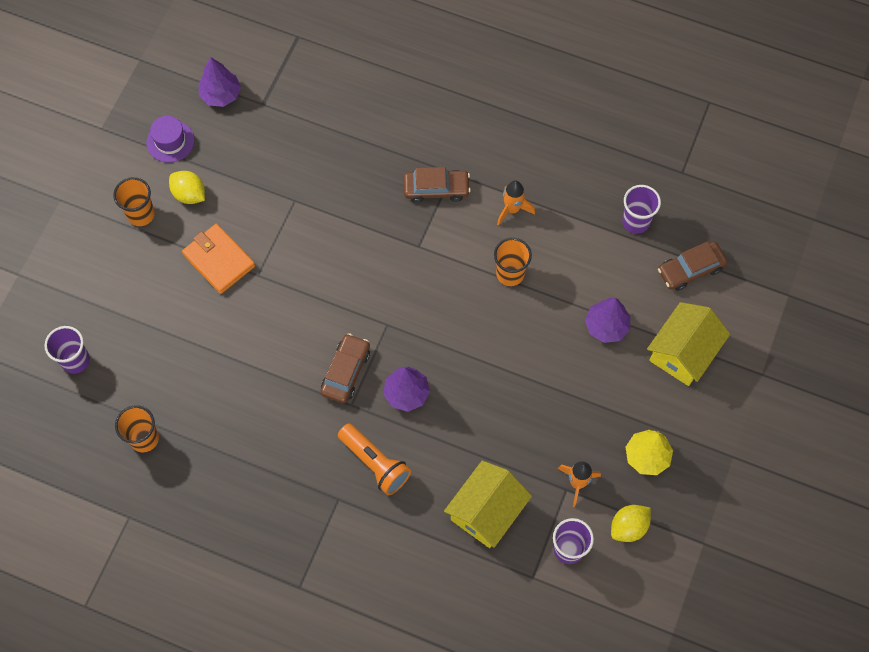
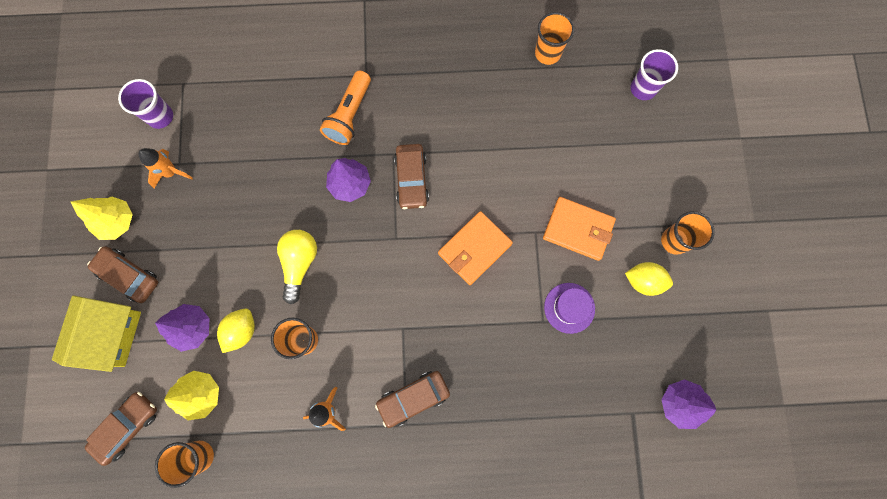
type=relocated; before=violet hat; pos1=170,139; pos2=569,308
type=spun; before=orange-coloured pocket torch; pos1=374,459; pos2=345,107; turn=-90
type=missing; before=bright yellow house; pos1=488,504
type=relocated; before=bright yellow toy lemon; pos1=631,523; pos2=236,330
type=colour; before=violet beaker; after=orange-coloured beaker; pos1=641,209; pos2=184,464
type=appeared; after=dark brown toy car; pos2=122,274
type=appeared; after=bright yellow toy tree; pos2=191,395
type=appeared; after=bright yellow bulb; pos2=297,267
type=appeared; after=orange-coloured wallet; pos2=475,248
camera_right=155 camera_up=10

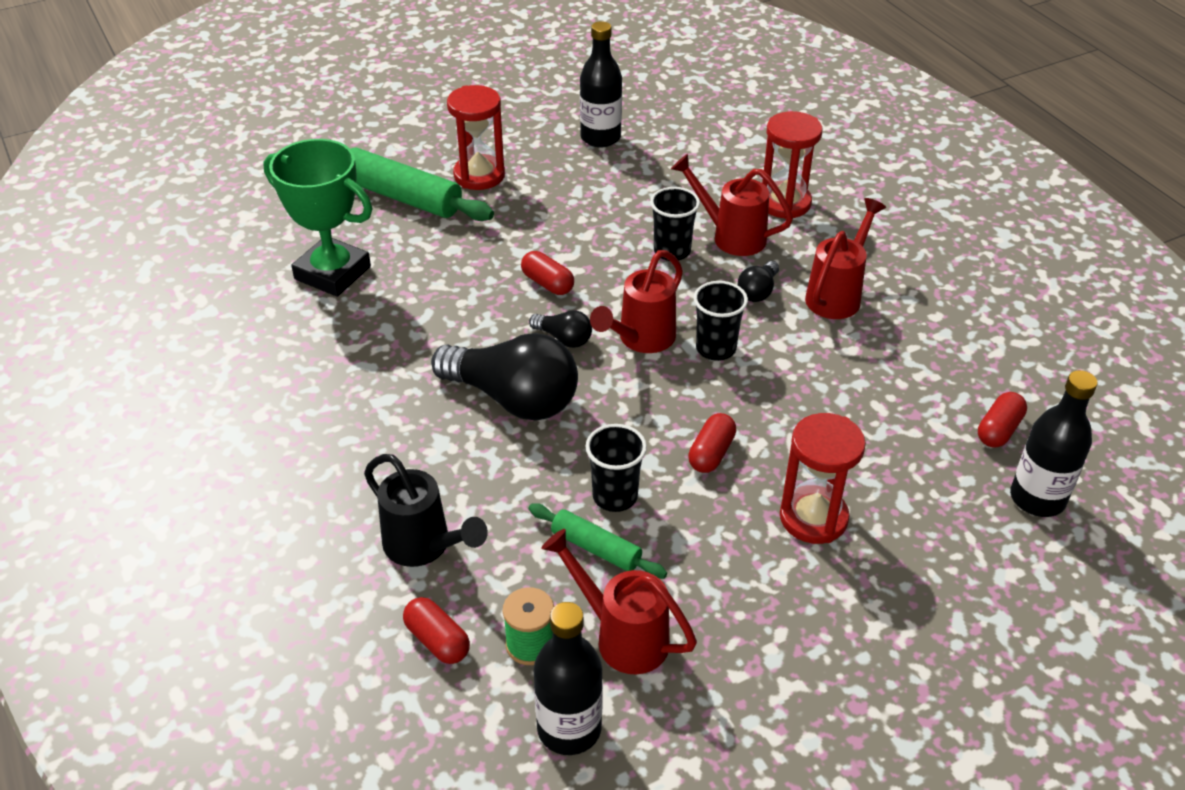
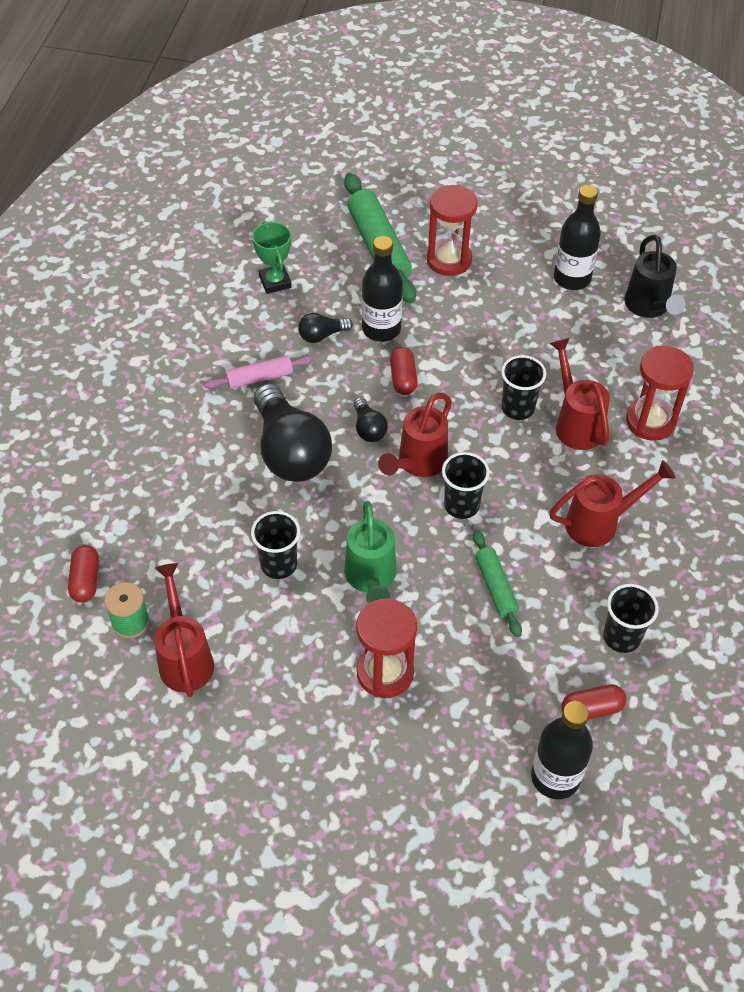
type=size; before=green trophy; pos1=317,218; pos2=272,258; scale=0.58
type=relocated; before=black watering pot; pos1=426,510; pos2=655,276
type=relocated; before=green pastry roller; pos1=598,541; pos2=497,583
type=relocated; before=black flask; pos1=568,678; pos2=382,289
type=spun; before=scarlet watering pot; pos1=636,301; pos2=415,435; turn=-45
type=exchanged; before=scarlet pill; after=green watering pot; pos1=712,443; pos2=370,552
type=relocated; before=black bulb; pos1=758,281; pos2=325,328
type=appeared; after=pink pastry roller; pos2=259,372
type=appeared; after=black beaker; pos2=631,618
camera_right=40 camera_up=10

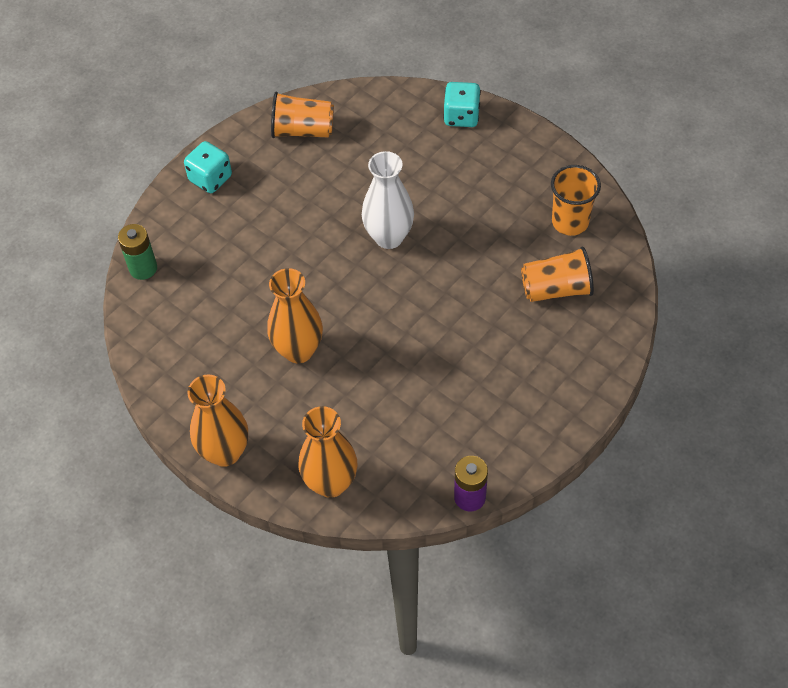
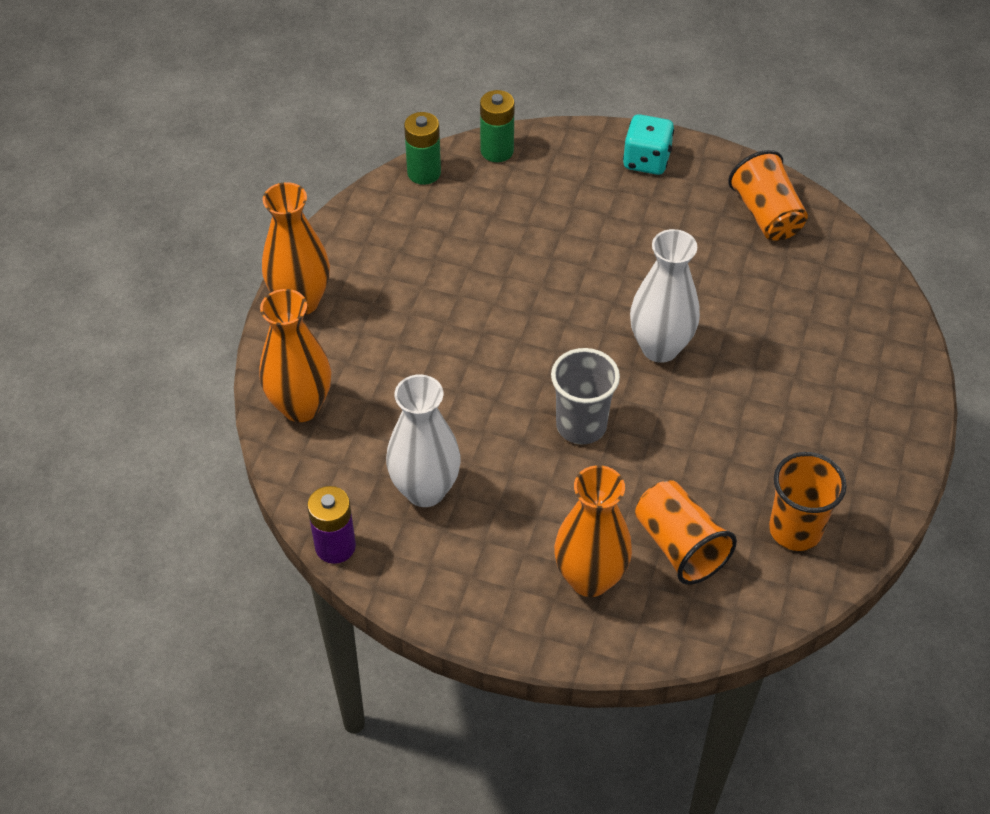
type=relocated; before=orange-coloured tall vase; pos1=295,315; pos2=593,531
type=missing; before=teal die; pos1=462,104
type=appeared; after=white tall vase; pos2=423,440
type=appeared; after=green battery; pos2=422,148
type=appeared; after=ash-grey beaker; pos2=585,396
camera_right=65 camera_up=-5

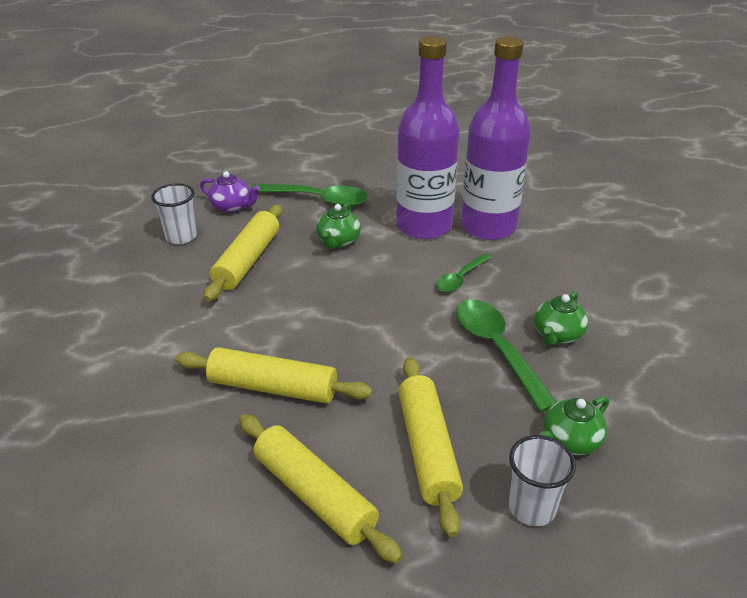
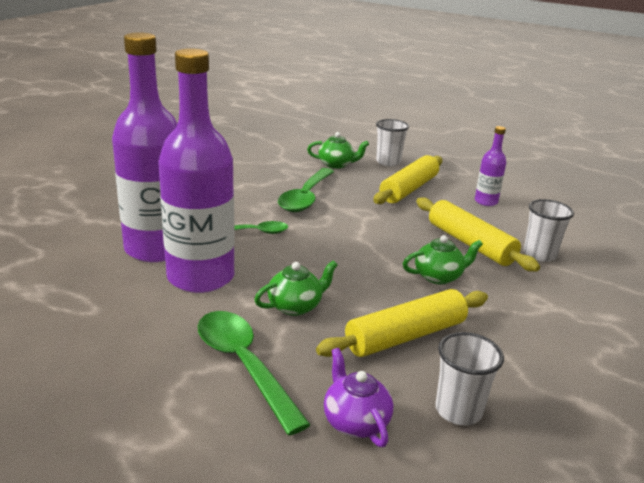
type=exchanged; before=bright yellow pastry roller; after=violet flask; pos1=321,489; pos2=490,166
type=relocated; before=green teapot; pos1=561,318; pos2=443,259
type=appeared; after=white beaker; pos2=549,230
camera_right=-140 camera_up=-10

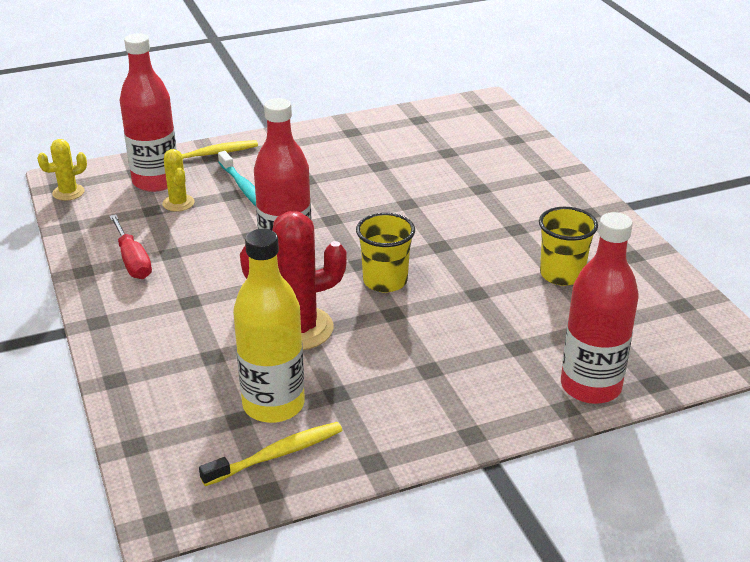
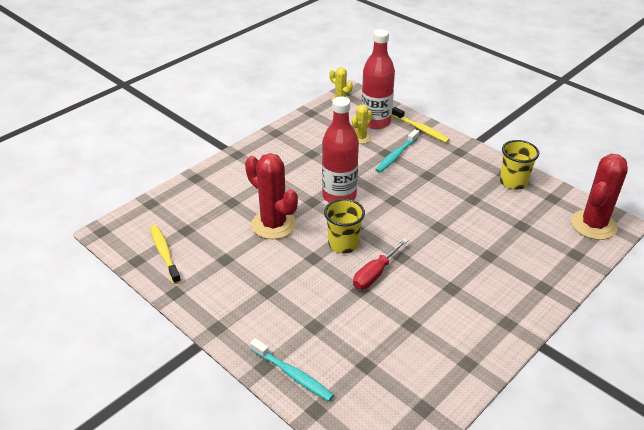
type=relocated; before=scarlet screwdriver; pos1=130,246; pos2=380,263
type=spun; before=bright yellow tooth brush; pos1=270,454; pos2=165,254; turn=-150
type=missing; before=bright yellow flask; pos1=269,326
type=relocated; before=bright yellow beaker; pos1=568,246; pos2=519,165
type=exchanged; before=scarlet flask; after=teal tooth brush; pos1=600,308; pos2=292,369
type=appeared; after=scarlet prickly plant; pos2=599,197
camera_right=65 camera_up=5

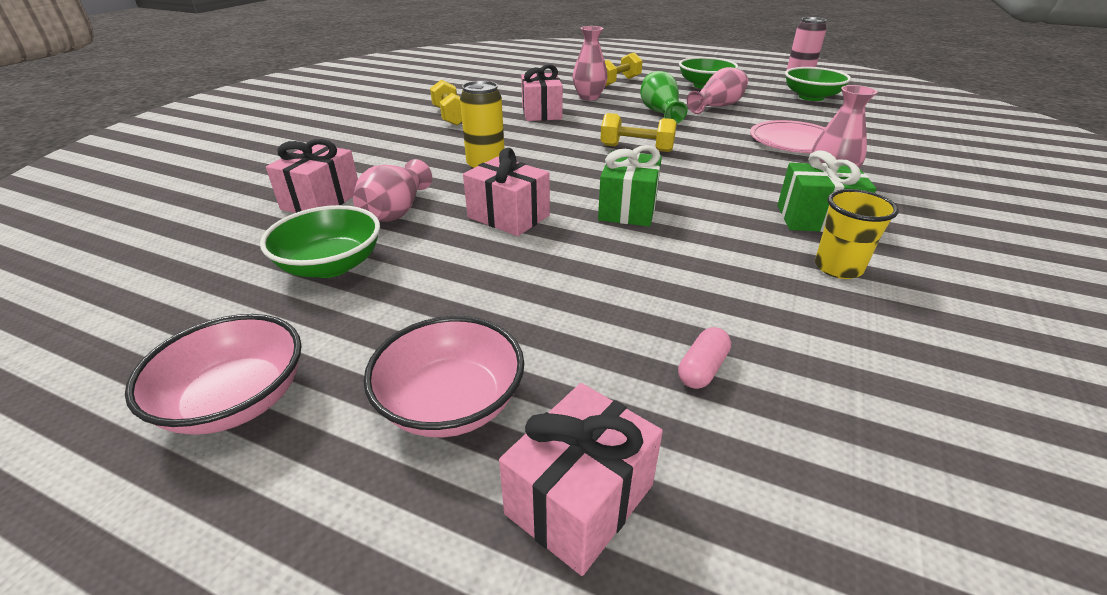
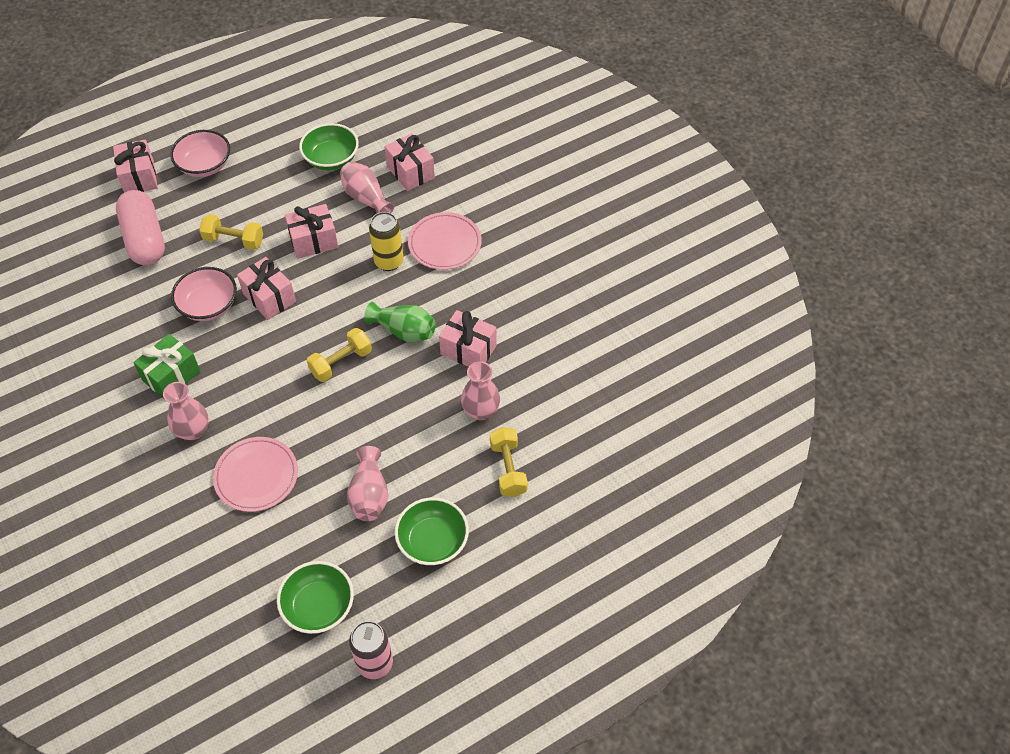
type=relocated; before=pink deep dish; pos1=213,374; pos2=204,294
type=relocated; before=bright yellow dumbbell; pos1=446,103; pos2=231,232
type=colour; before=green present; after=pink present; pos1=630,185; pos2=266,288
type=relocated; before=green tall vase; pos1=663,97; pos2=400,322
type=size; before=pink pill; pos1=704,358; pos2=140,227; scale=2.5
type=missing; before=bright yellow beaker; pos1=857,234
type=appeared; after=pink dinner plate; pos2=445,241
camera_right=125 camera_up=20

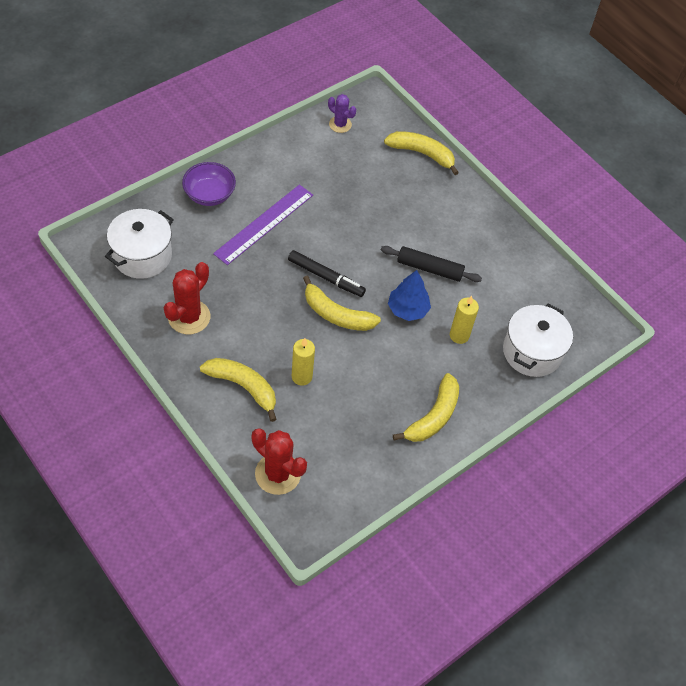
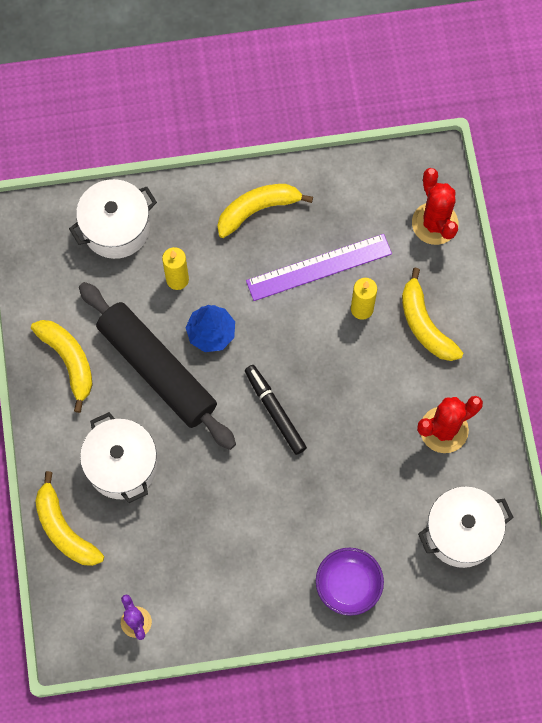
type=relocated; before=violet straightedge; pos1=263,225; pos2=319,267
type=relocated; before=bright yellow banana; pos1=342,303; pos2=62,366
type=size; before=black pastry roller; pos1=431,264; pos2=157,366; scale=1.82
type=appeared; after=white cooking pot; pos2=118,457
camera_right=-145 camera_up=15

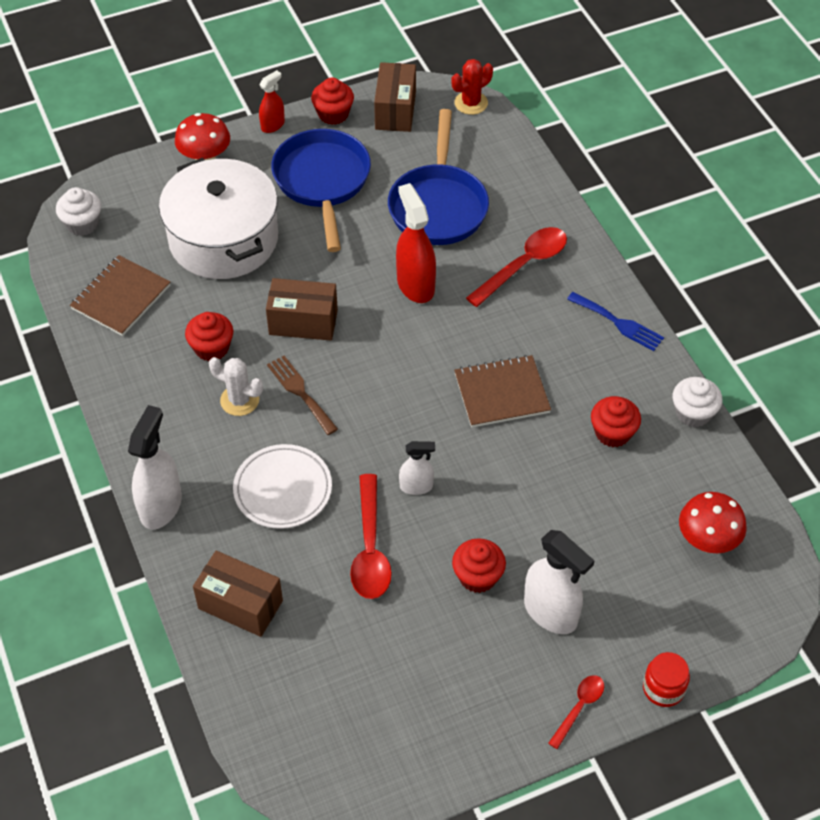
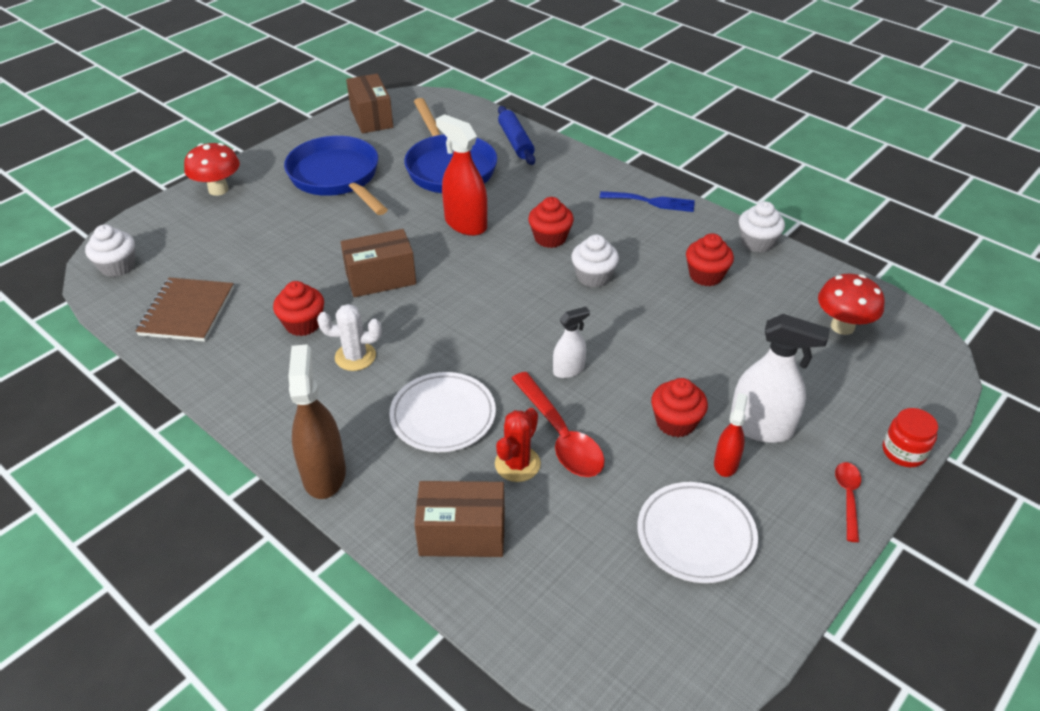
type=colour; before=white spray cleaner; after=dark brown spray cleaner; pos1=155,467; pos2=317,421
type=missing; before=white cooking pot; pos1=218,218
type=relocated; before=scarlet spray cleaner; pos1=272,101; pos2=731,435
type=missing; before=dark brown dinner fork; pos1=302,395
type=relocated; before=scarlet fairy cake; pos1=332,101; pos2=551,222
type=relocated; before=scarlet prickly plant; pos1=472,87; pos2=518,445
type=exchanged; before=dark brown exercise book; after=white fairy cake; pos1=502,391; pos2=595,261
type=missing; before=scarlet tablespoon; pos1=516,267
type=appeared; after=blue pastry roller; pos2=516,135
type=appeared; after=white dinner plate; pos2=697,532
camera_right=-25 camera_up=-10

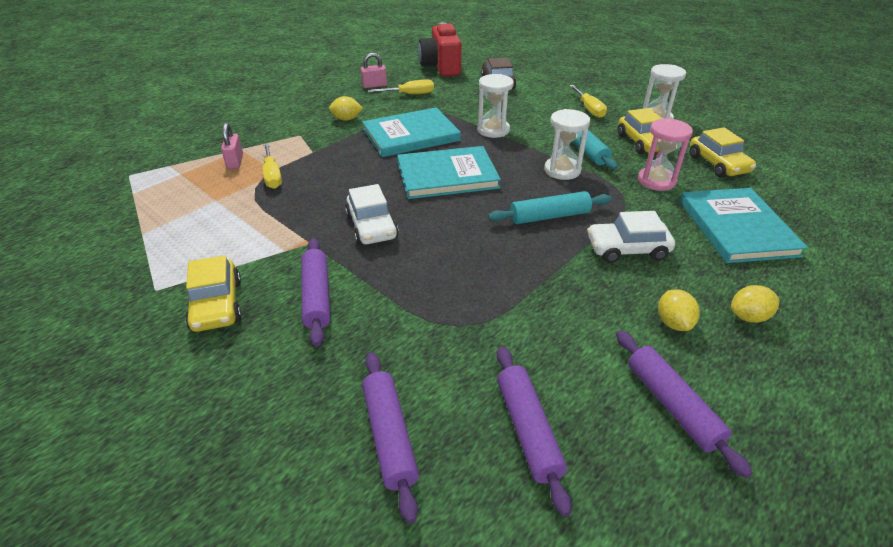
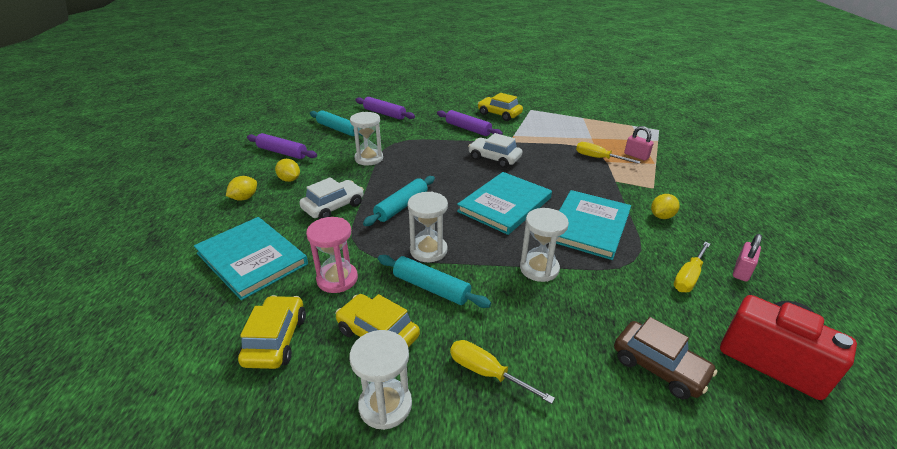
type=colour; before=violet pastry roller; after=teal pastry roller; pos1=534,431; pos2=336,123
type=spun; before=bright yellow toy car; pos1=723,152; pos2=272,332; turn=60
type=appeared; after=white sand timer; pos2=366,138
camera_right=140 camera_up=-5

